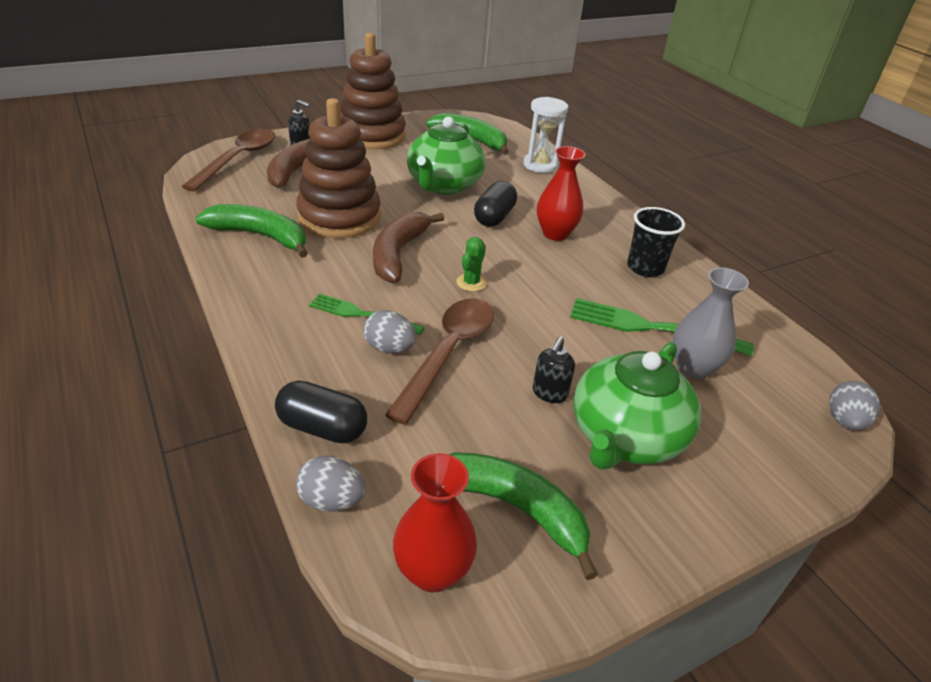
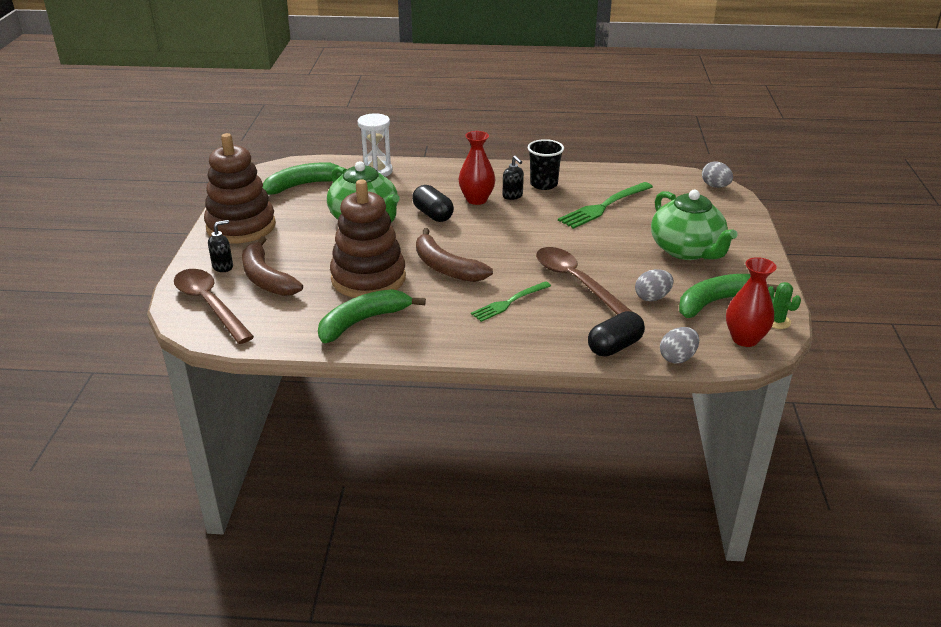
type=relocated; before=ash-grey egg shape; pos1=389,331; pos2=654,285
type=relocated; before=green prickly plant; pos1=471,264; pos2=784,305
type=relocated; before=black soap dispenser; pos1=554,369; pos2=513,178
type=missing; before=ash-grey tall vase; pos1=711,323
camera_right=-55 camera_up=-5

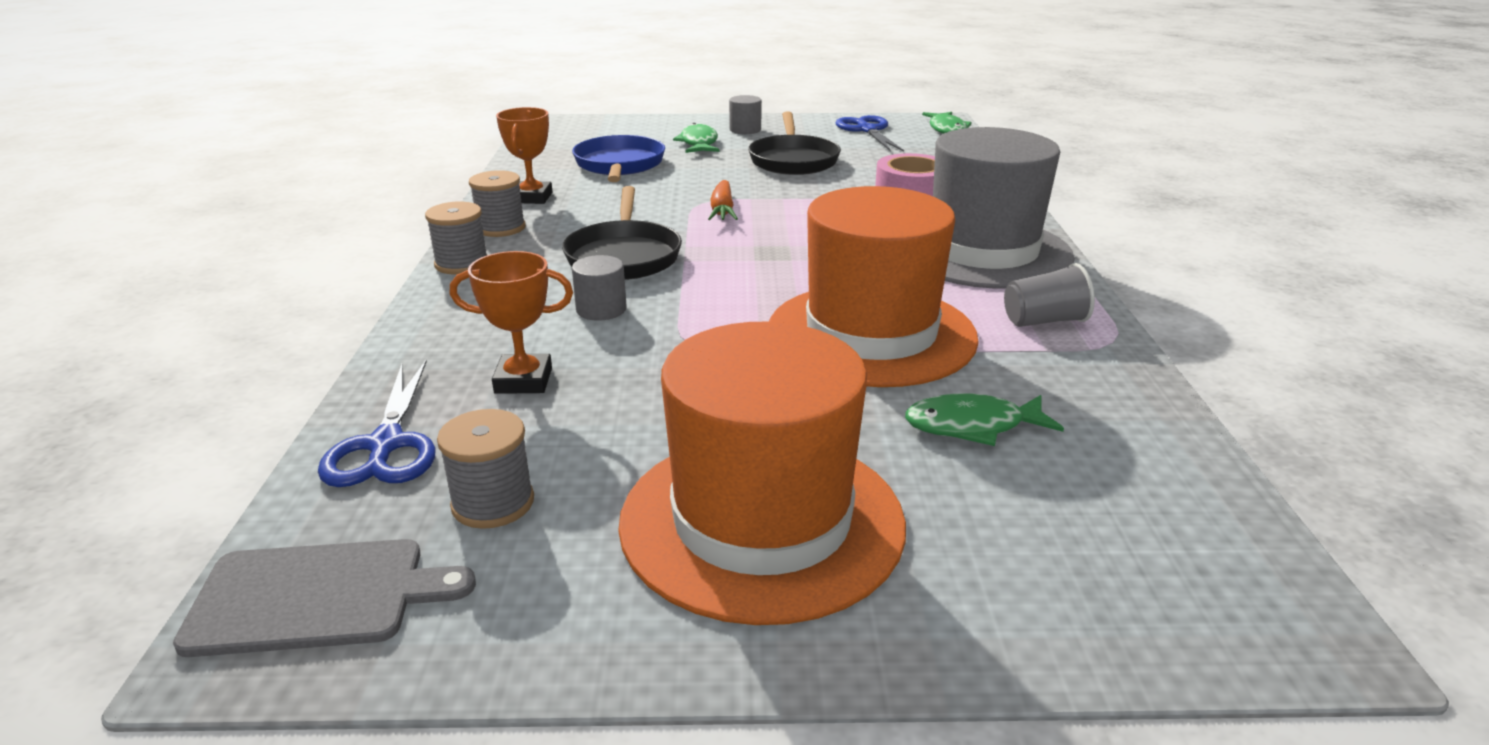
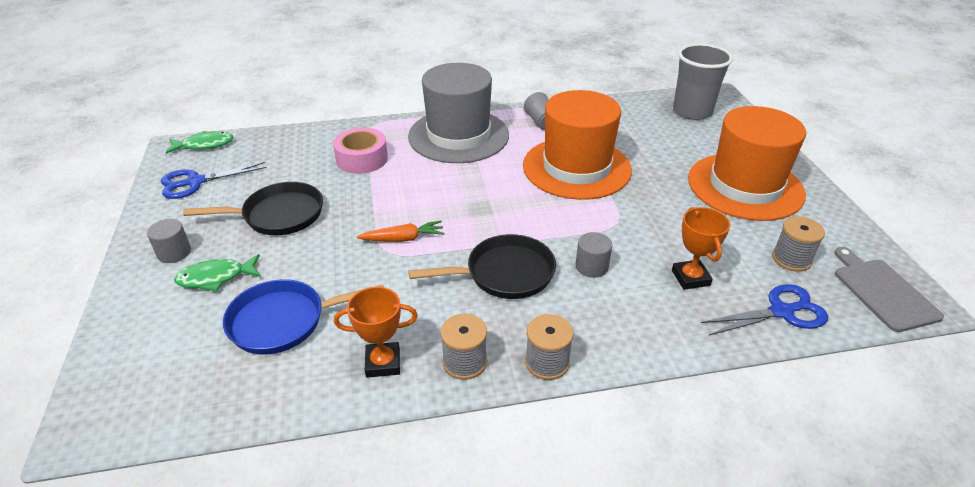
type=missing; before=green fish figure; pos1=984,419
type=appeared; after=ash-grey beaker; pos2=703,81
camera_right=-100 camera_up=10

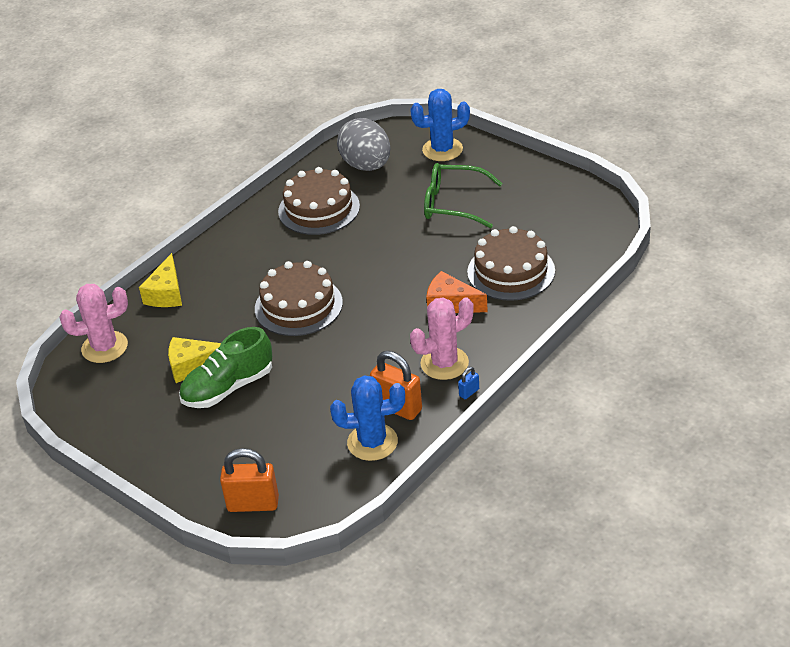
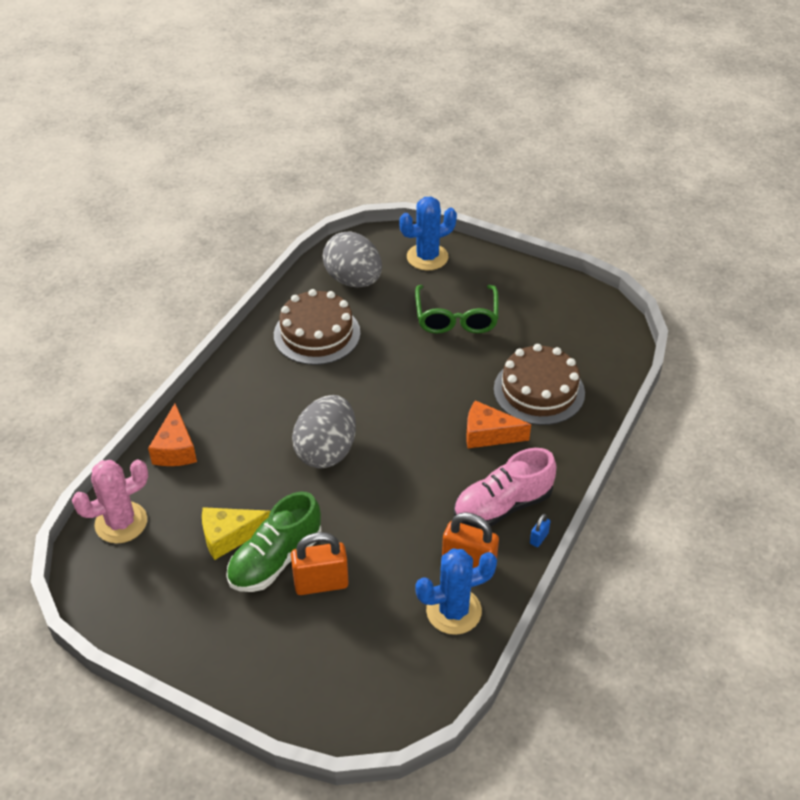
type=colour; before=bright yellow piece of cheese; after=orange-coloured piece of cheese; pos1=160,280; pos2=172,434
type=relocated; before=orange-coloured lock; pos1=249,480; pos2=320,563
type=exchanged; before=dark brown gateau; after=ash-grey egg shape; pos1=299,298; pos2=324,431
type=exchanged; before=pink prickly plant; after=pink sneaker; pos1=442,338; pos2=505,488
type=spun; before=green eyeglasses; pos1=463,195; pos2=457,309; turn=-90
camera_right=-15 camera_up=5

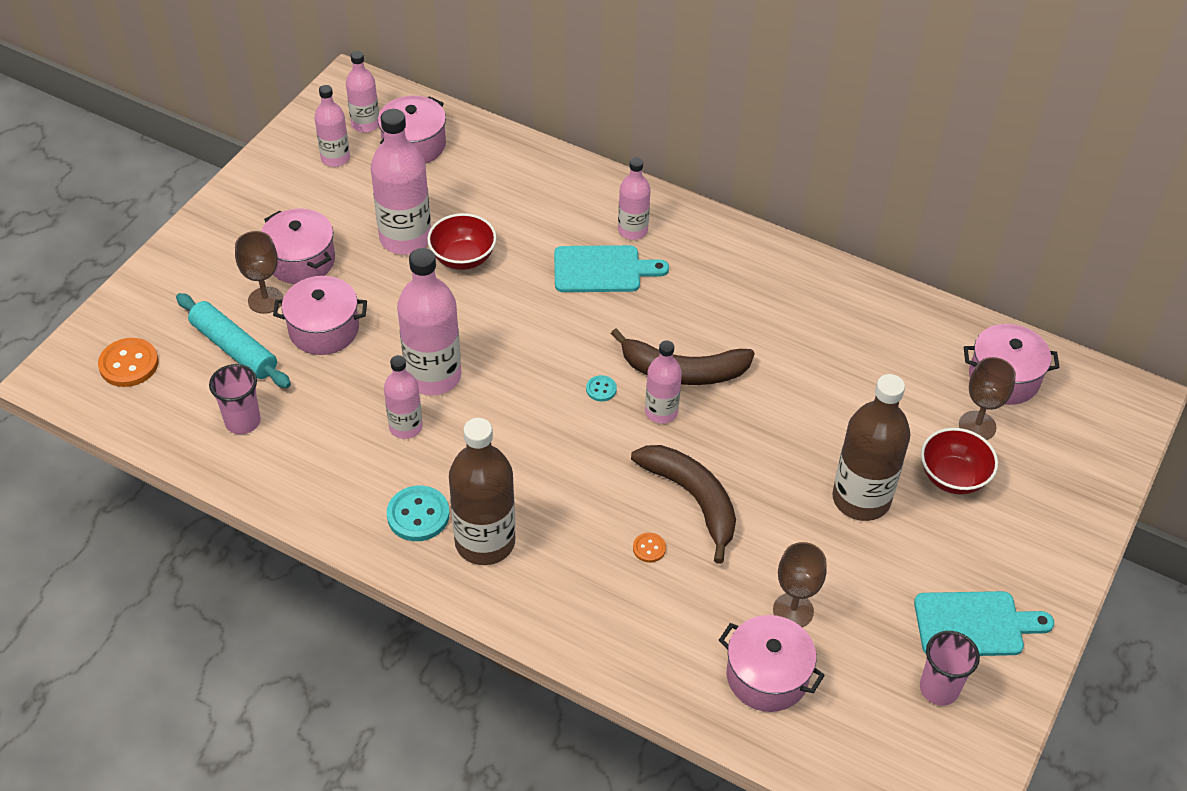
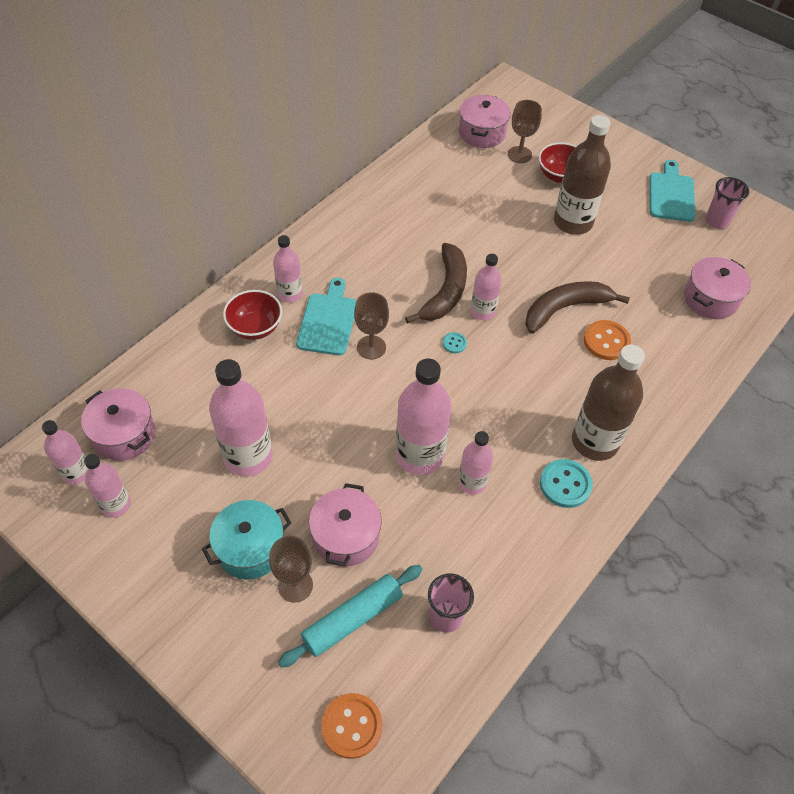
type=colour; before=pink cooking pot; after=teal cooking pot; pos1=298,246; pos2=246,539
type=relocated; before=scarlet deep dish; pos1=462,241; pos2=252,315
type=size; before=orange-coloured shirt button; pos1=649,548; pos2=607,340; scale=1.91
type=relocated; before=dark brown goblet; pos1=800,584; pos2=371,325
camera_right=-80 camera_up=5

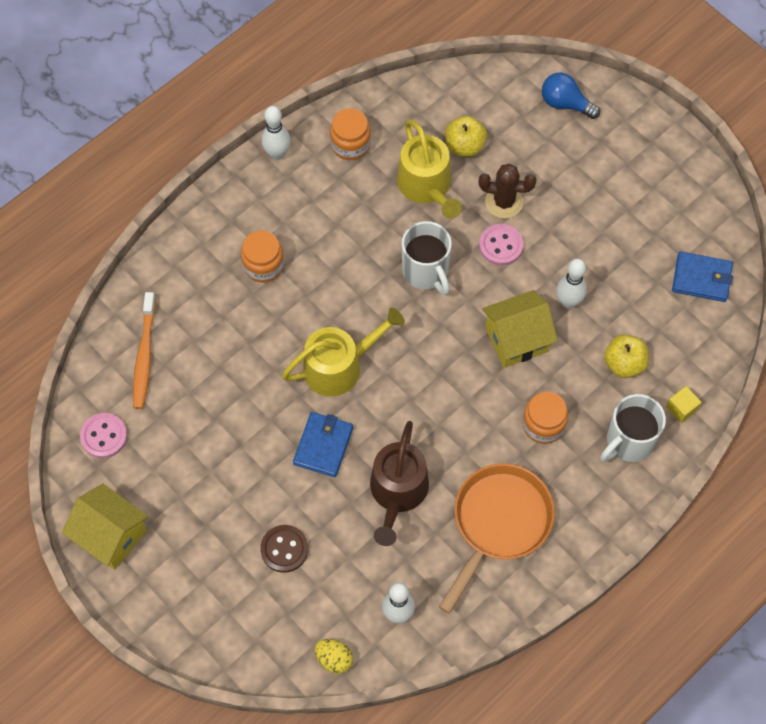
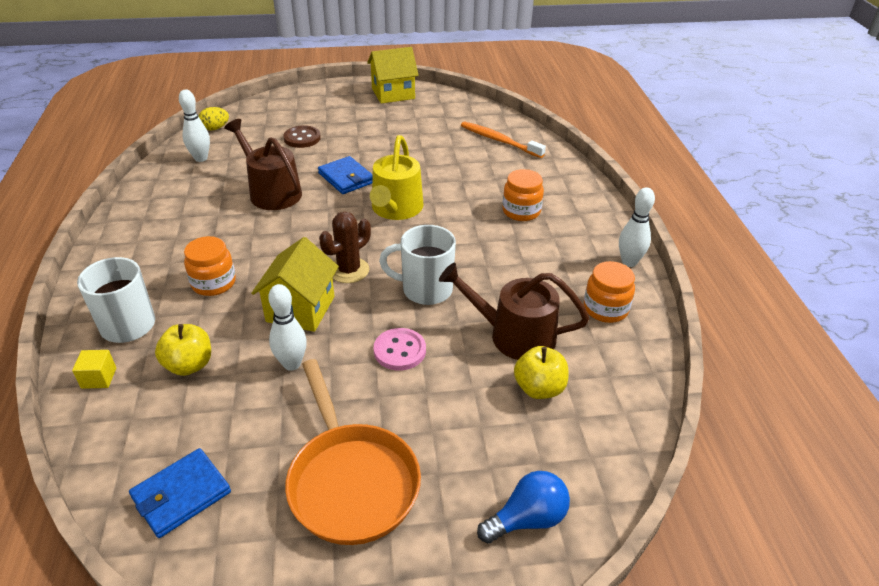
type=missing; before=pink shirt button; pos1=103,435
type=colour; before=bright yellow watering pot; after=dark brown watering pot; pos1=429,169; pos2=514,311
type=relocated; before=orange-coloured pan; pos1=497,539; pos2=353,452
type=relocated; before=dark brown prickly plant; pos1=507,190; pos2=345,247
camera_right=125 camera_up=-25

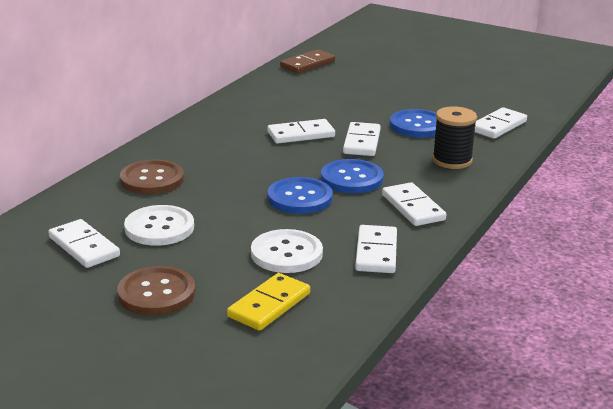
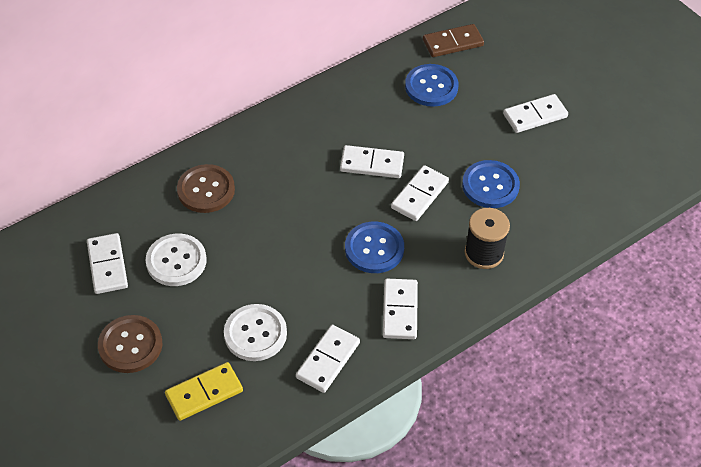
type=relocated; before=blue shirt button; pos1=300,195; pos2=432,85
type=relocated; before=white domino; pos1=500,123; pos2=535,113
camera_right=25 camera_up=25

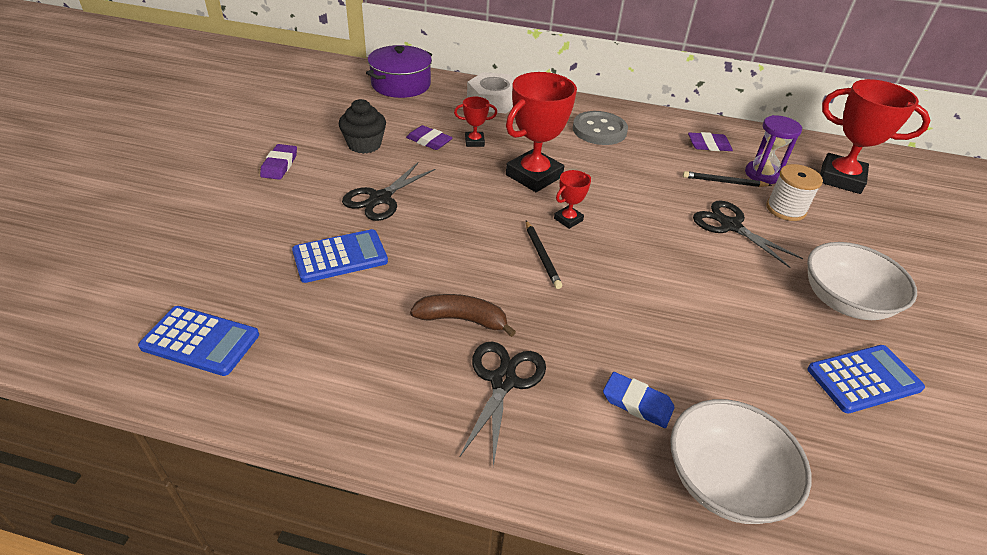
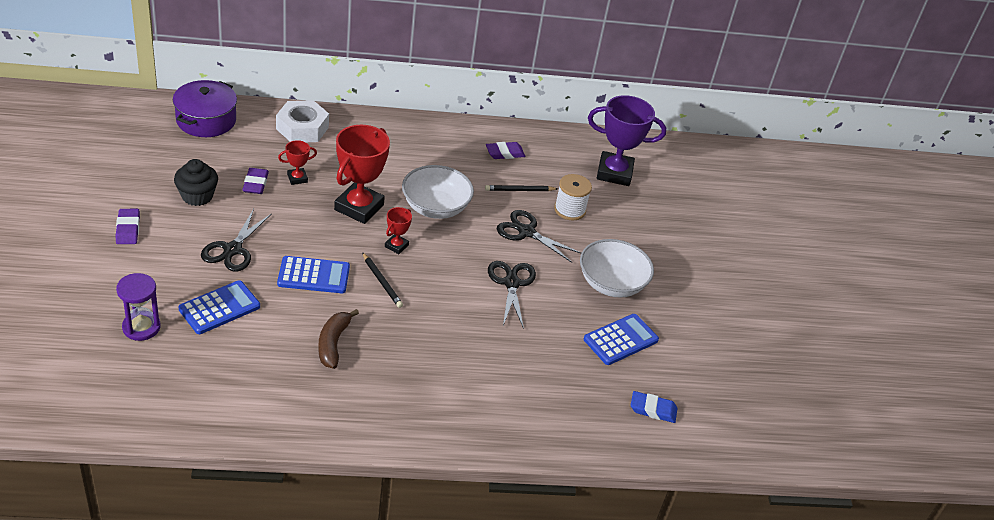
type=relocated; before=blue adding machine; pos1=198,341; pos2=313,274
type=spun; before=violet pencil eraser; pos1=429,137; pos2=255,181; turn=75
type=spun; before=dark brown banana; pos1=463,315; pos2=338,339; turn=-75
type=relocated; before=black scissors; pos1=502,404; pos2=512,295
type=missing; before=ash-grey shirt button; pos1=600,128
type=relocated; before=blue pencil eraser; pos1=639,400; pos2=654,407
type=relocated; before=white deep dish; pos1=740,461; pos2=438,192
type=relocated; before=violet sand timer; pos1=773,149; pos2=138,307
type=colour; before=scarlet trophy; after=violet trophy; pos1=875,136; pos2=627,140
camera_right=-20 camera_up=0

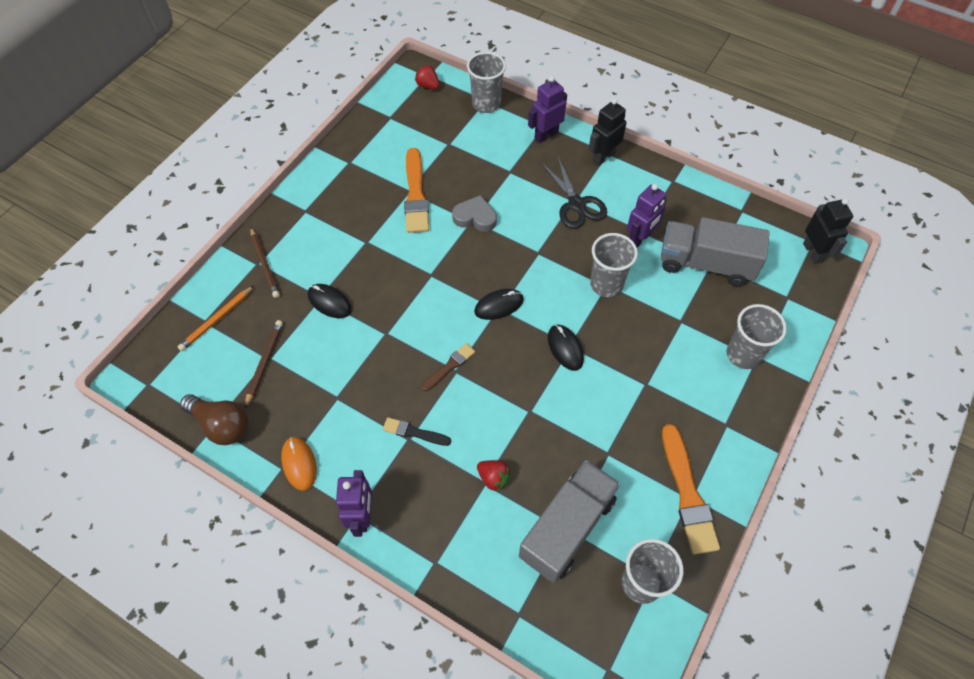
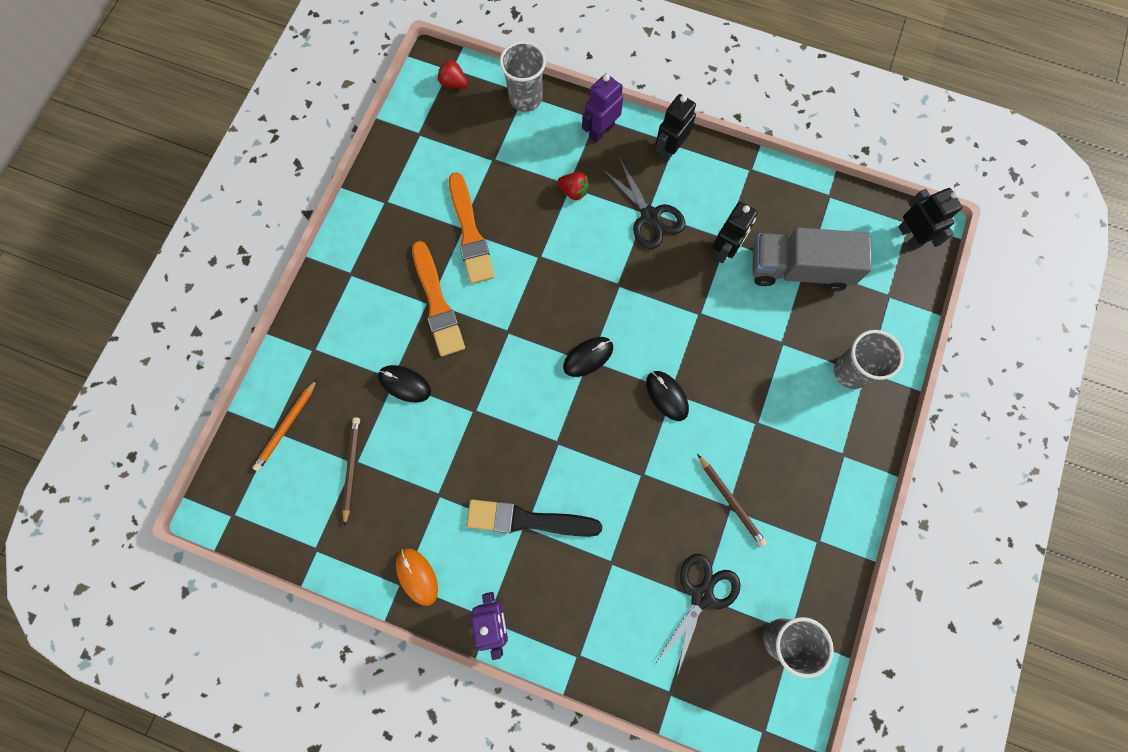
type=missing; before=dark brown bulb; pos1=214,419
type=relocated; before=dark brown pencil; pos1=265,263; pos2=732,500
type=size; before=black paintbrush; pos1=417,431; pos2=534,518; scale=1.84
type=missing; before=dark brown paintbrush; pos1=448,367
type=missing; before=ash-grey heart shape; pos1=474,213
type=relocated; before=scarlet strawberry; pos1=494,475; pos2=573,186
type=exchanged; before=ash-grey truck; after=black scissors; pos1=569,521; pos2=698,615
type=missing; before=ash-grey beaker; pos1=614,265
type=colour; before=violet robot; after=black robot; pos1=647,216; pos2=735,232
type=relocated; before=orange-coloured paintbrush; pos1=691,489; pos2=438,299
camera_right=-10 camera_up=15

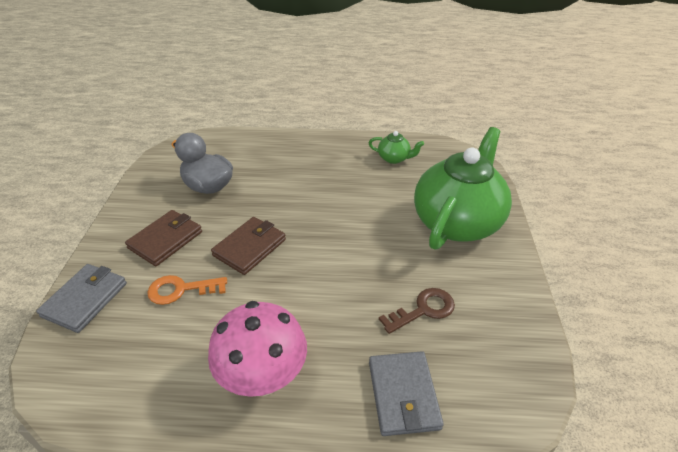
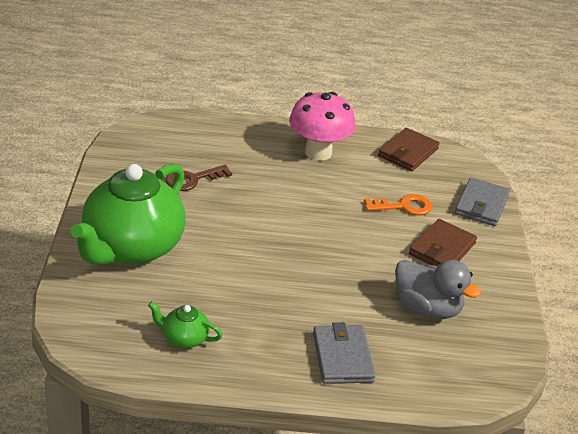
type=relocated; before=dark brown wallet; pos1=248,246; pos2=409,149
type=relocated; before=ash-grey wallet; pos1=406,393; pos2=344,353
camera_right=175 camera_up=-5

